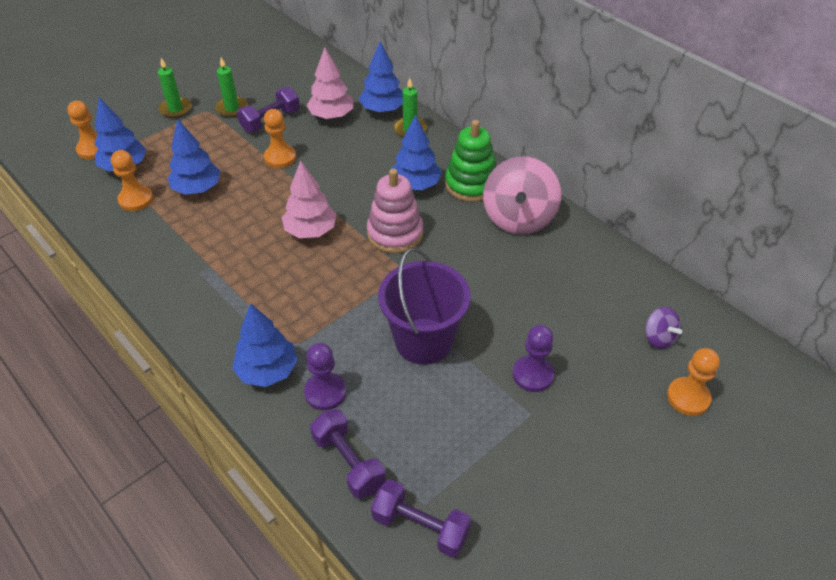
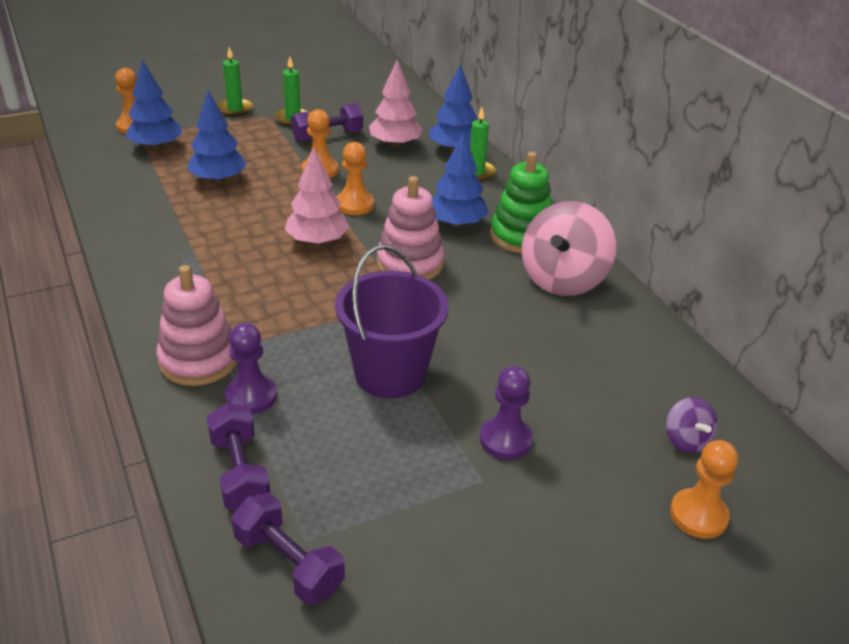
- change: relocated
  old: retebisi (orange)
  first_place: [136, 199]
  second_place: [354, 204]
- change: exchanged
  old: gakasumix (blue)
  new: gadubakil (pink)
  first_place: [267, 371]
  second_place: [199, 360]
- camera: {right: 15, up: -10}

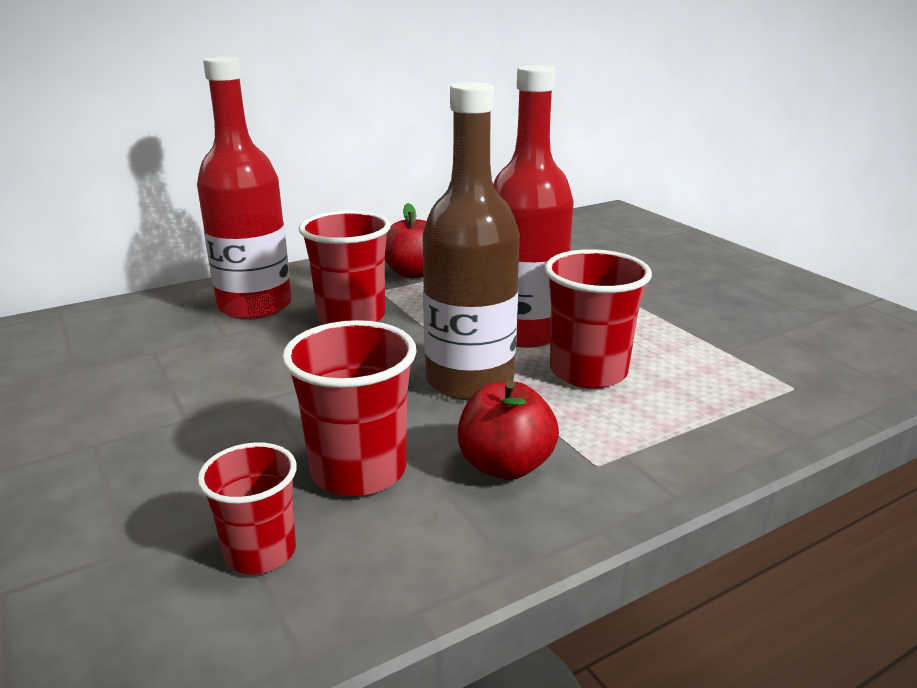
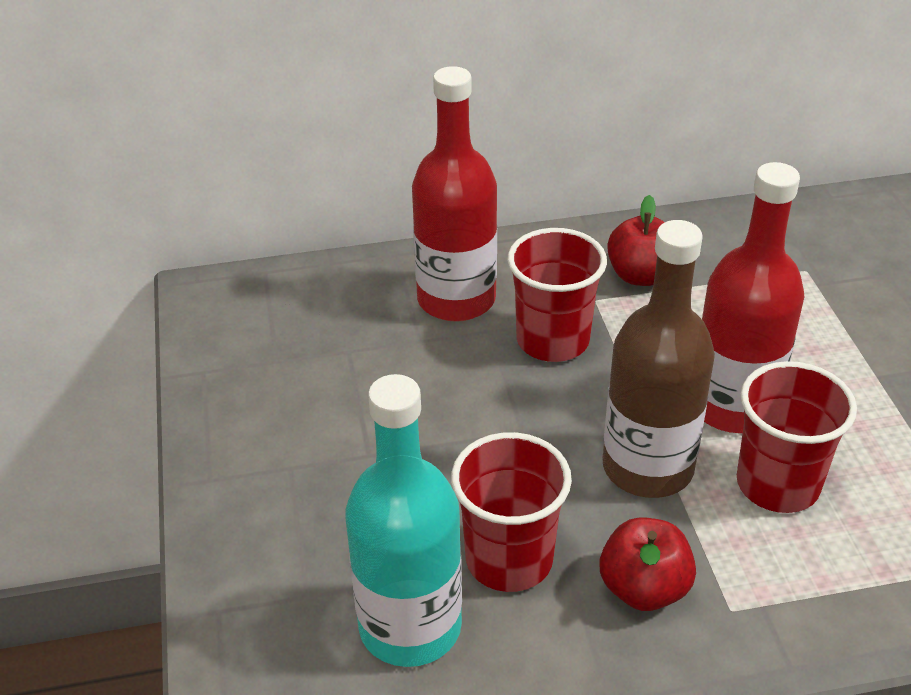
- change: exchanged
  old: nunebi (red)
  new: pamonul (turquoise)
  first_place: [260, 552]
  second_place: [410, 626]
- camera: {right: 20, up: 15}

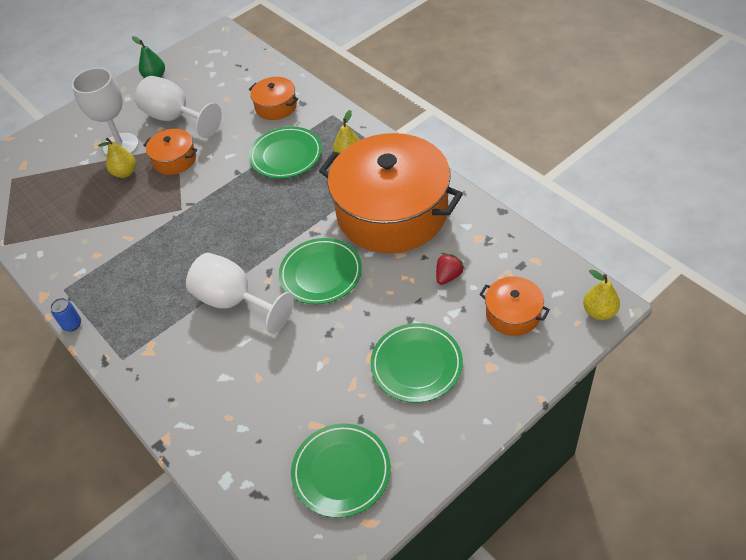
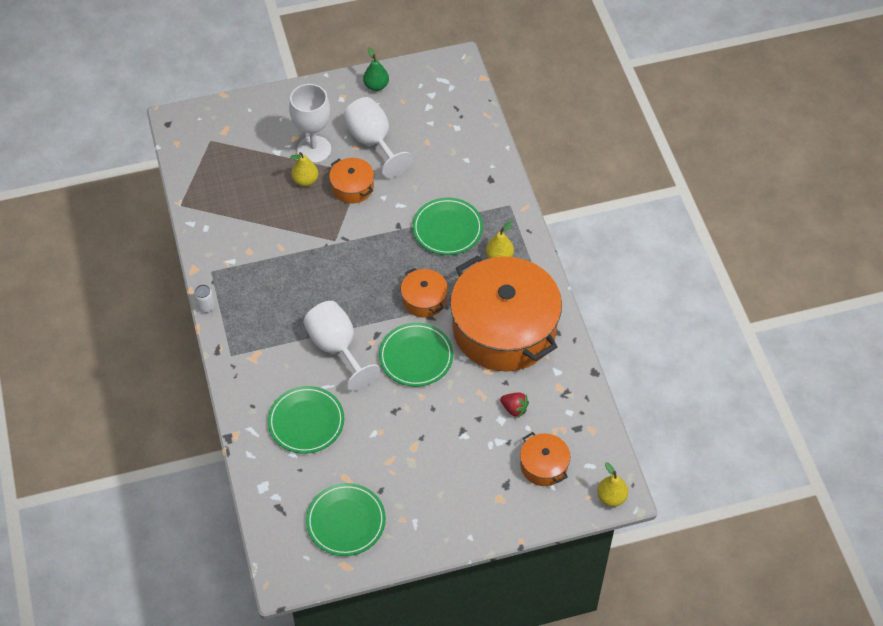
- change: relocated
  old: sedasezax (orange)
  first_place: [276, 106]
  second_place: [424, 299]
- change: spun
  old: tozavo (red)
  first_place: [448, 276]
  second_place: [514, 409]
  degrees: 60
- change: colour
  old: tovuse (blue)
  new: tovuse (white)
  first_place: [72, 324]
  second_place: [206, 306]
- change: relocated
  old: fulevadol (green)
  first_place: [416, 365]
  second_place: [306, 422]
- camera: {right: 20, up: 5}

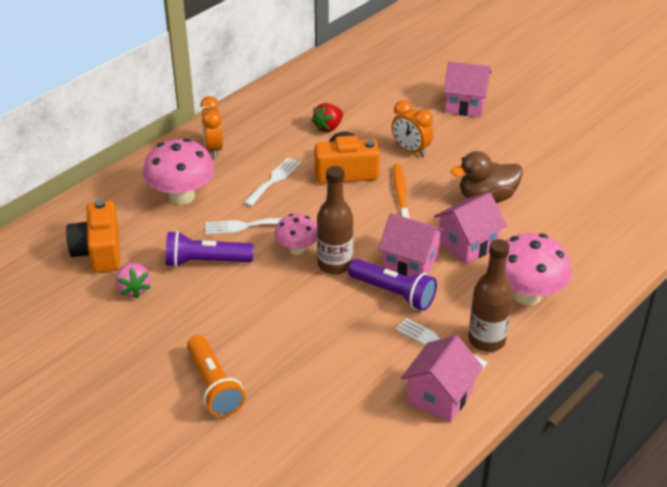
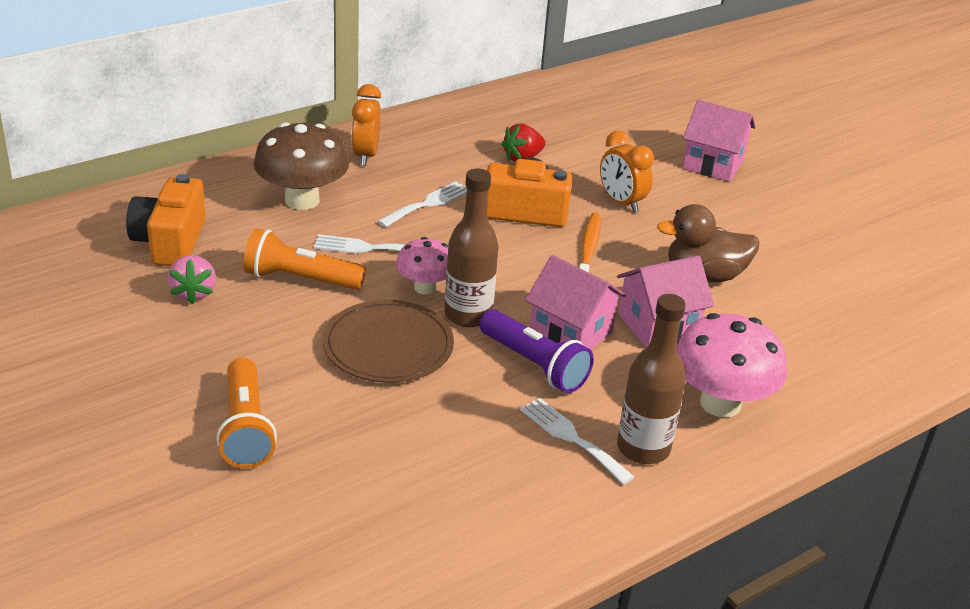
- change: colour
  old: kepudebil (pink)
  new: kepudebil (brown)
  first_place: [181, 196]
  second_place: [302, 200]
- change: colour
  old: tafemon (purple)
  new: tafemon (orange)
  first_place: [206, 261]
  second_place: [300, 279]
- change: missing
  old: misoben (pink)
  first_place: [439, 396]
- change: appeared
  new: fulevadol (brown)
  second_place: [388, 346]
- camera: {right: 10, up: -5}

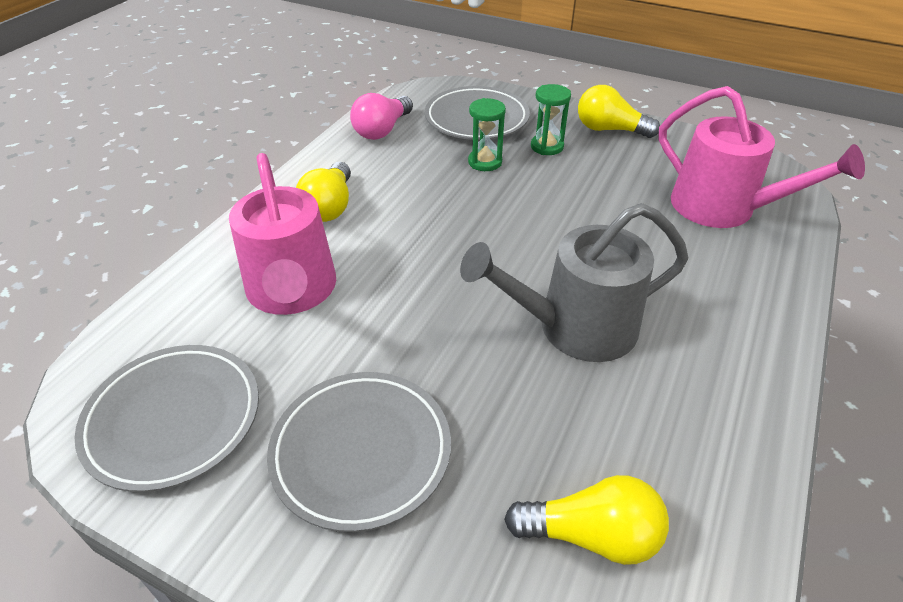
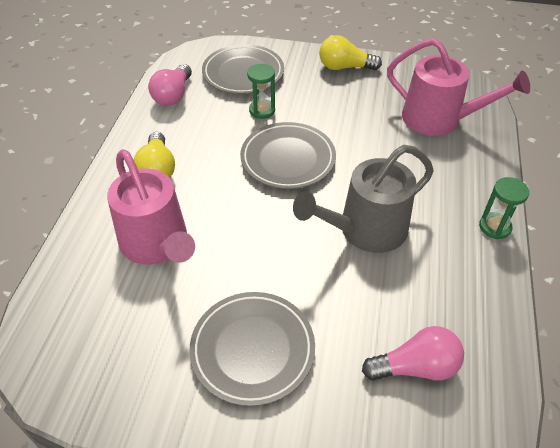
- change: relocated
  old: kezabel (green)
  first_place: [547, 146]
  second_place: [494, 227]
- change: relocated
  old: fulevadol (grey)
  first_place: [173, 419]
  second_place: [288, 159]
- change: colour
  old: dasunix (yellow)
  new: dasunix (pink)
  first_place: [591, 535]
  second_place: [415, 367]
- camera: {right: -15, up: 5}

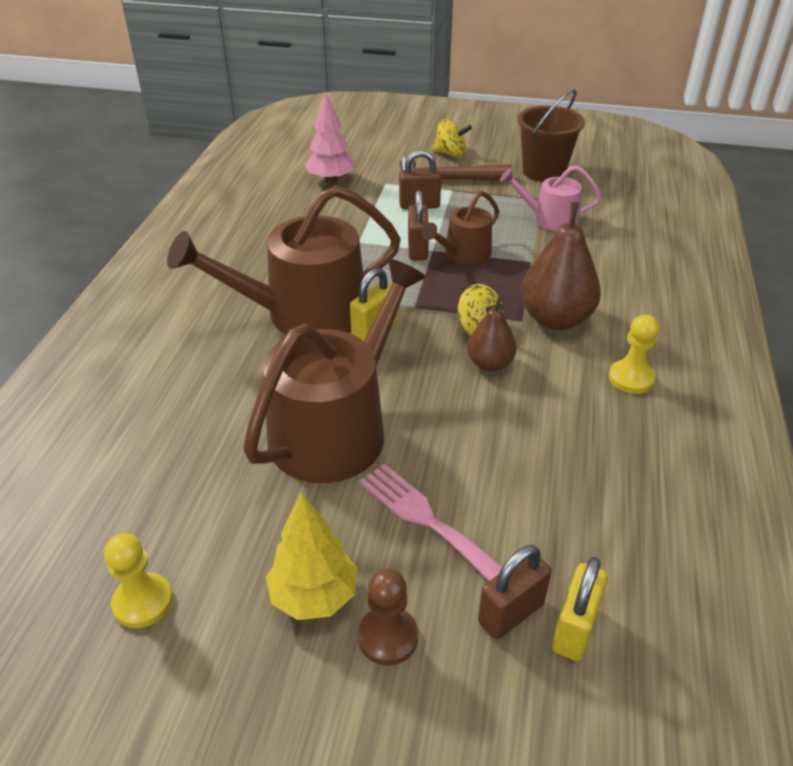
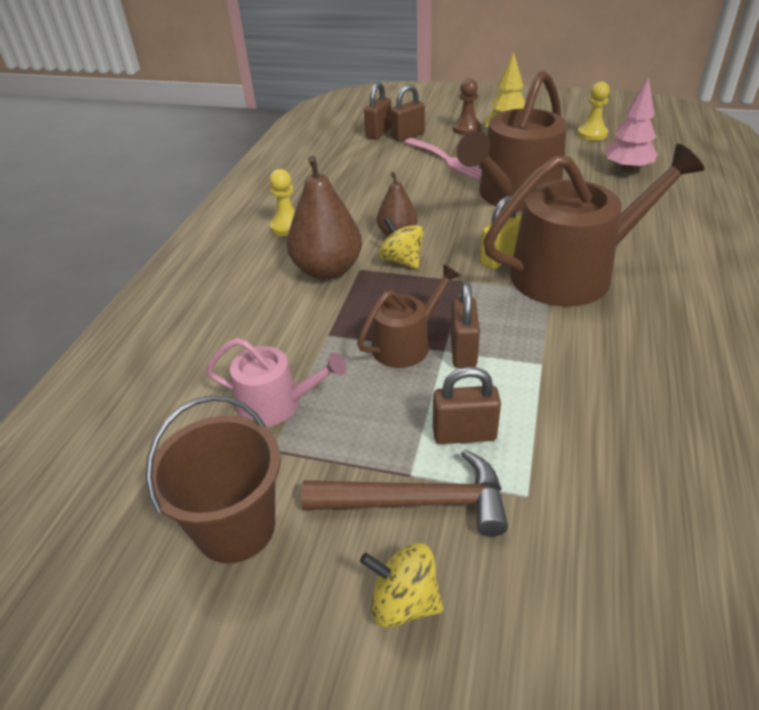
- change: relocated
  old: gakasumix (pink)
  first_place: [331, 180]
  second_place: [627, 170]
- change: colour
  old: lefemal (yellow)
  new: lefemal (brown)
  first_place: [575, 629]
  second_place: [379, 133]
- camera: {right: -175, up: 0}

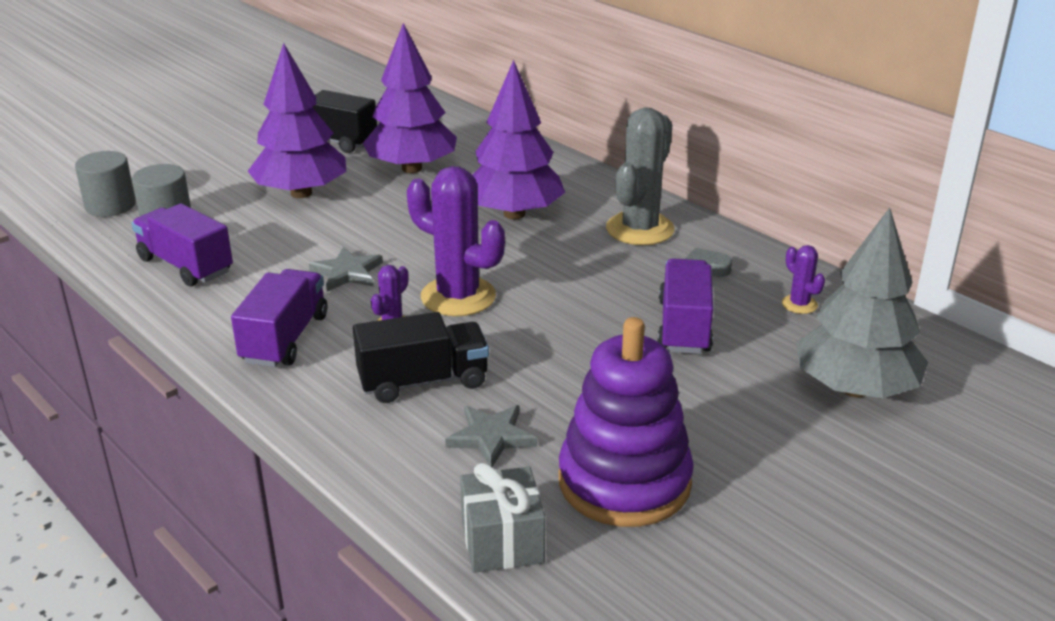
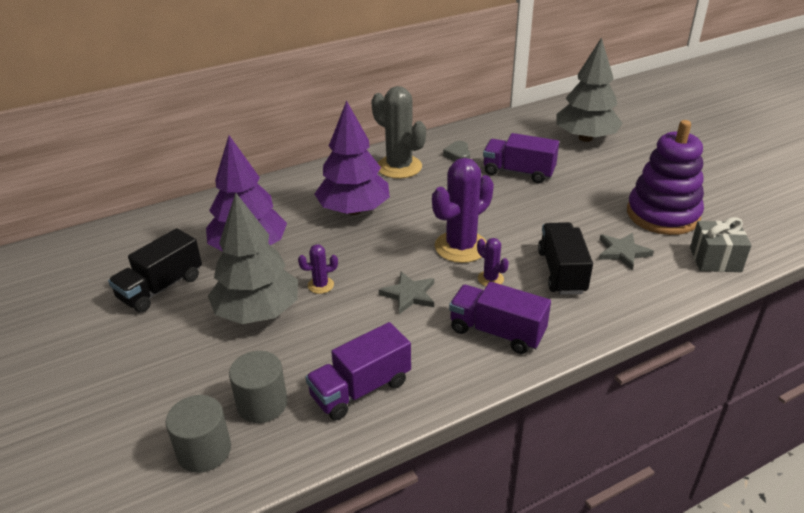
- change: colour
  old: gakasumix (purple)
  new: gakasumix (grey)
  first_place: [301, 193]
  second_place: [257, 312]
- change: relocated
  old: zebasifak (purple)
  first_place: [799, 304]
  second_place: [320, 285]
- camera: {right: -75, up: 5}

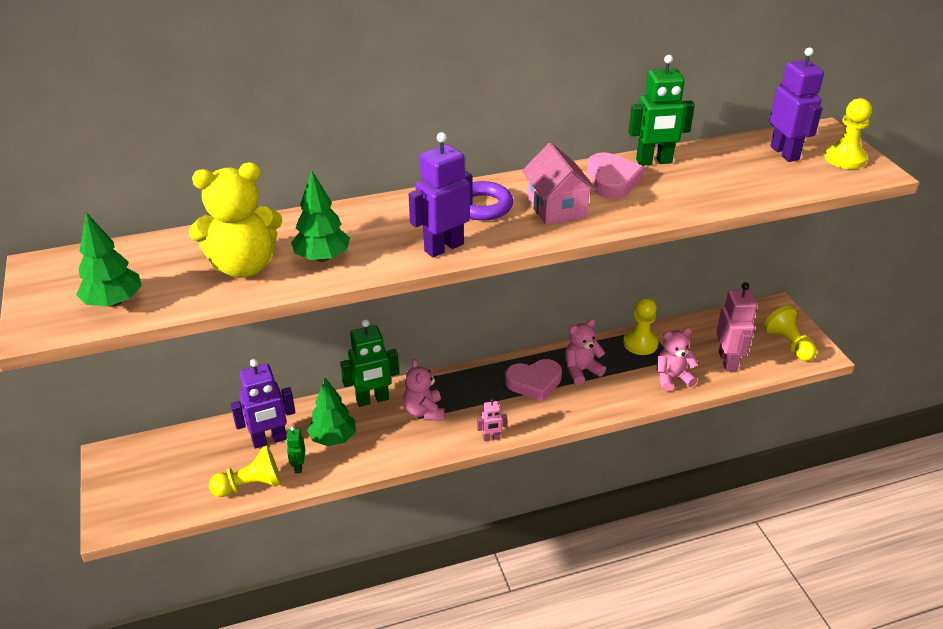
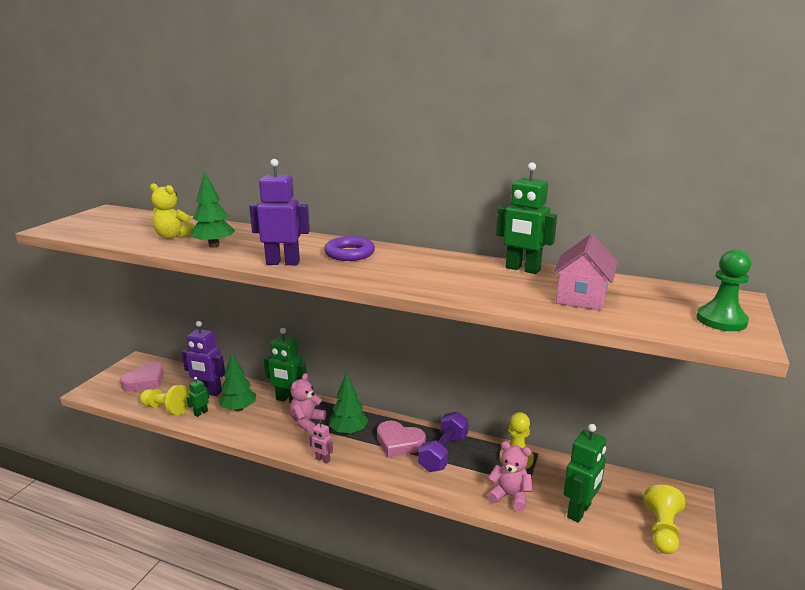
- change: missing
  old: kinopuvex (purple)
  first_place: [785, 153]
- change: colour
  old: retebisi (yellow)
  new: retebisi (green)
  first_place: [845, 159]
  second_place: [721, 320]
- change: relocated
  old: misoben (pink)
  first_place: [556, 208]
  second_place: [581, 297]
- change: relocated
  old: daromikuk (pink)
  first_place: [612, 181]
  second_place: [145, 381]
- change: size
  old: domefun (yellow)
  first_place: [243, 266]
  second_place: [173, 236]
  factor: 0.64
- change: relocated
  old: gakasumix (green)
  first_place: [114, 302]
  second_place: [348, 431]
- change: colour
  old: kinopuvex (pink)
  new: kinopuvex (green)
  first_place: [728, 361]
  second_place: [579, 511]
- change: exchanged
  old: domefun (pink)
  new: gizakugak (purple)
  first_place: [581, 371]
  second_place: [443, 453]
- camera: {right: 40, up: -15}

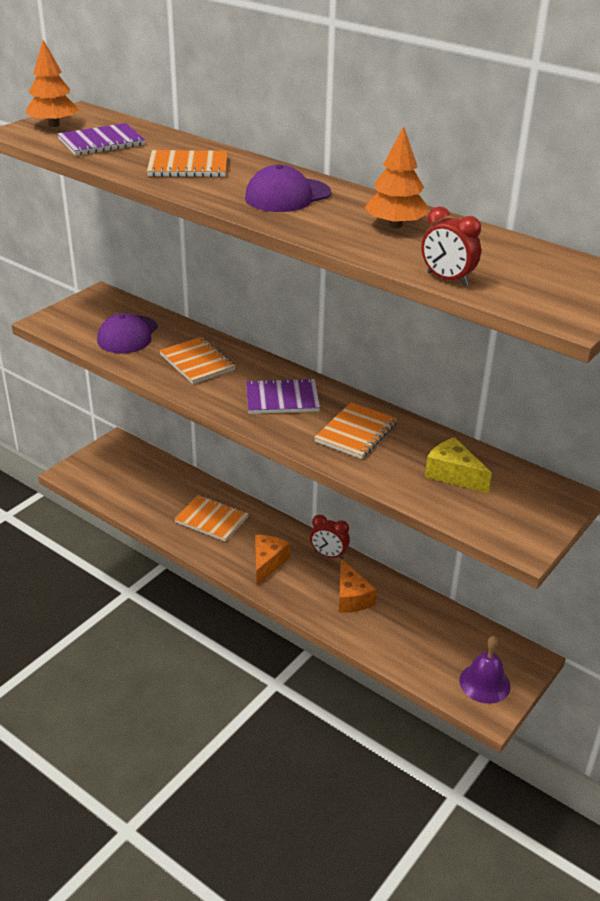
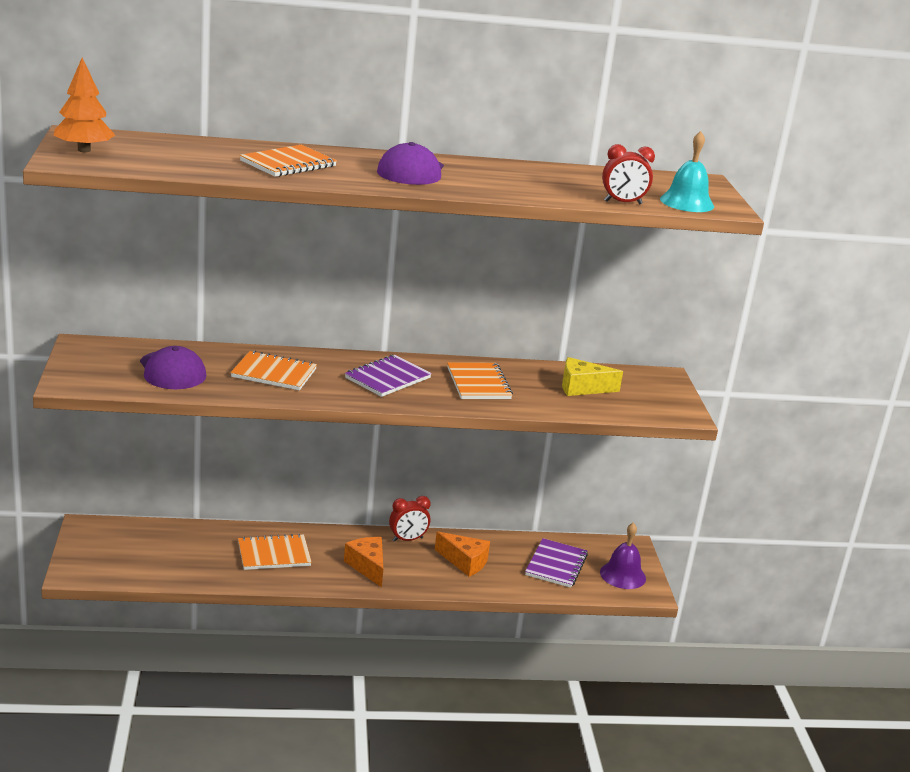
- change: relocated
  old: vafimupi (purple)
  first_place: [101, 142]
  second_place: [556, 565]
- change: missing
  old: gakasumix (orange)
  first_place: [395, 225]
- change: appeared
  new: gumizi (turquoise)
  second_place: [687, 202]
- camera: {right: -45, up: -10}

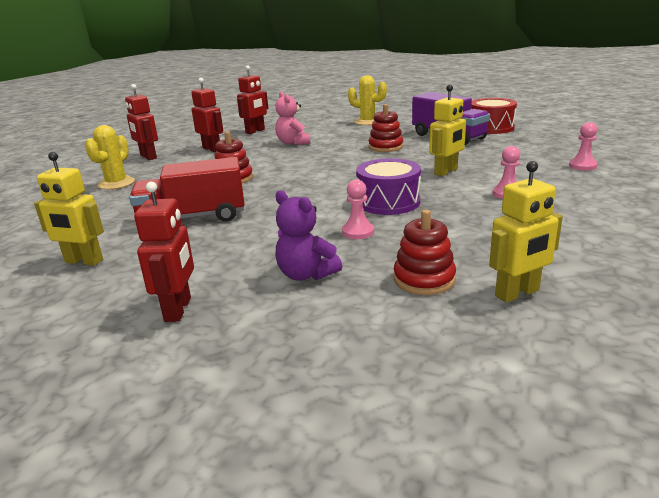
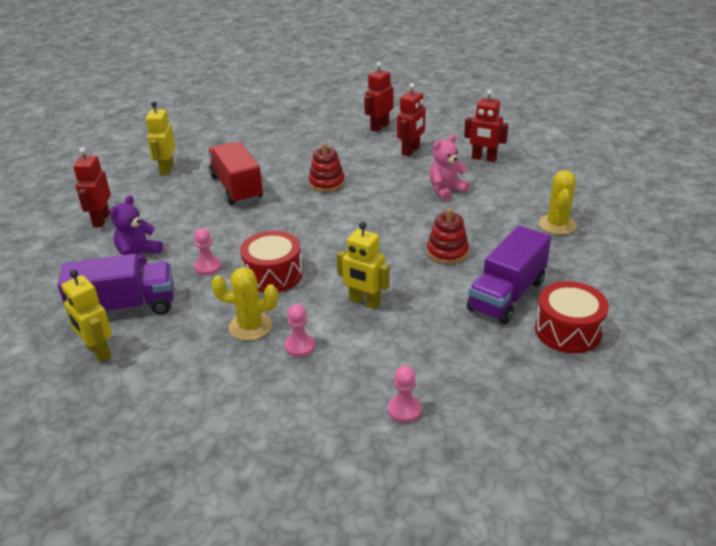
- change: relocated
  old: zebasifak (yellow)
  first_place: [116, 183]
  second_place: [250, 326]
- change: colour
  old: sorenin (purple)
  new: sorenin (red)
  first_place: [388, 202]
  second_place: [273, 274]
- change: spun
  old: kinopuvex (red)
  first_place: [178, 309]
  second_place: [101, 220]
  degrees: 105
- change: exchanged
  old: gadubakil (red)
  new: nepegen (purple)
  first_place: [424, 279]
  second_place: [124, 307]
- camera: {right: 75, up: 10}

